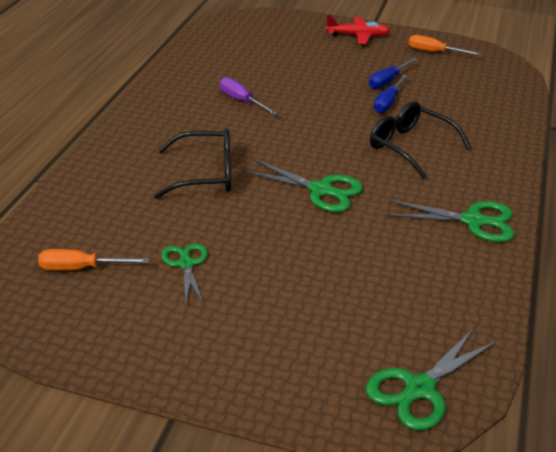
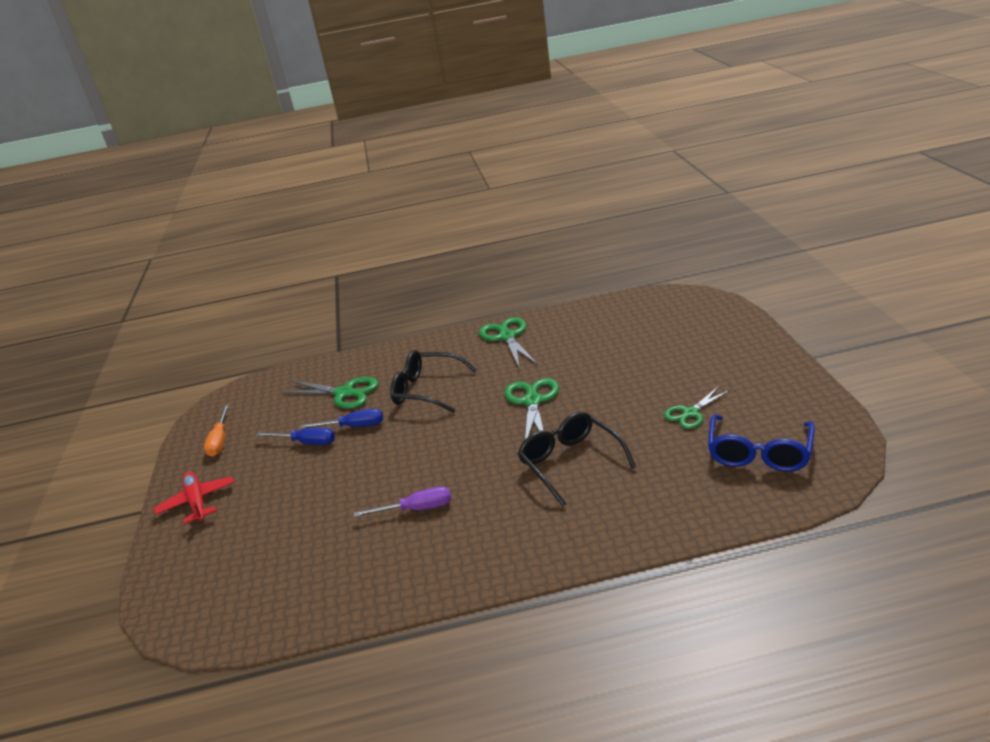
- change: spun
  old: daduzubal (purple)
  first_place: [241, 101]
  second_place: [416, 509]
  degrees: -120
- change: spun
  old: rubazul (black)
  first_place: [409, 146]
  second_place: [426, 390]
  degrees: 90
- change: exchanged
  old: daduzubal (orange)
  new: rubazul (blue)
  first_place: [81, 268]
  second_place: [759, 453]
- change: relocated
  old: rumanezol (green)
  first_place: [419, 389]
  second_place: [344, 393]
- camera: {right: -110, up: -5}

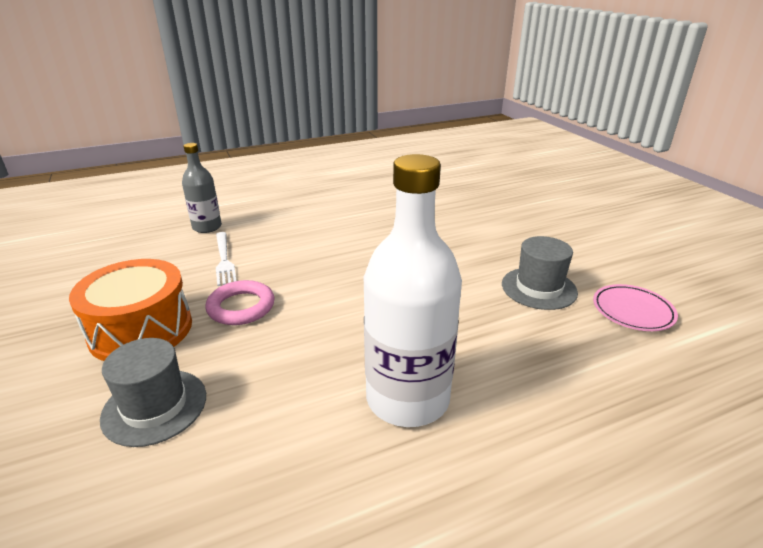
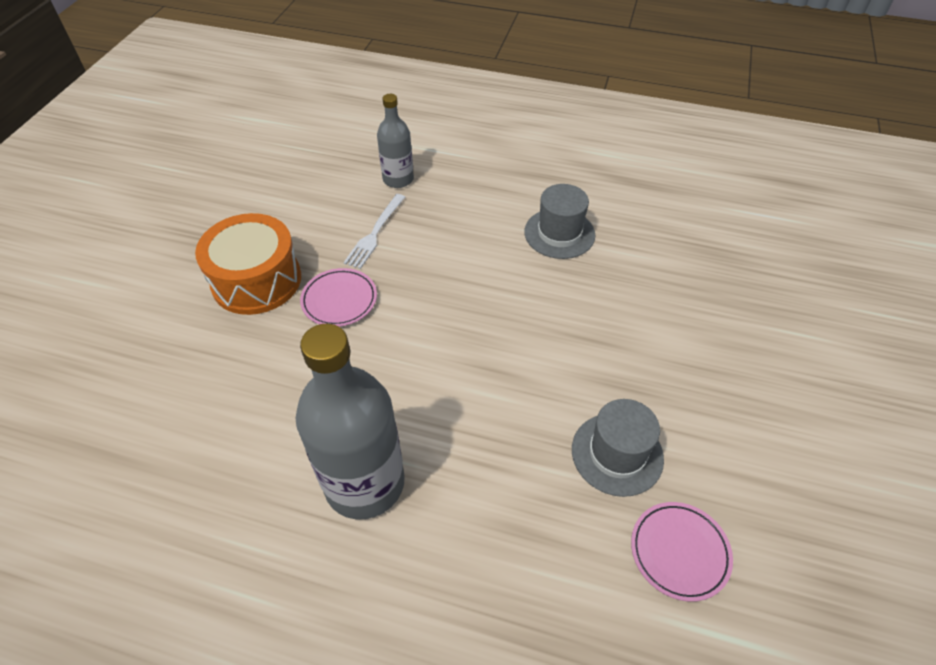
- change: colour
  old: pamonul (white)
  new: pamonul (grey)
  first_place: [407, 398]
  second_place: [364, 483]
- change: exchanged
  old: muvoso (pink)
  new: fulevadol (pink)
  first_place: [241, 307]
  second_place: [339, 300]
- change: relocated
  old: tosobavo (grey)
  first_place: [155, 406]
  second_place: [559, 233]
- camera: {right: 40, up: 20}

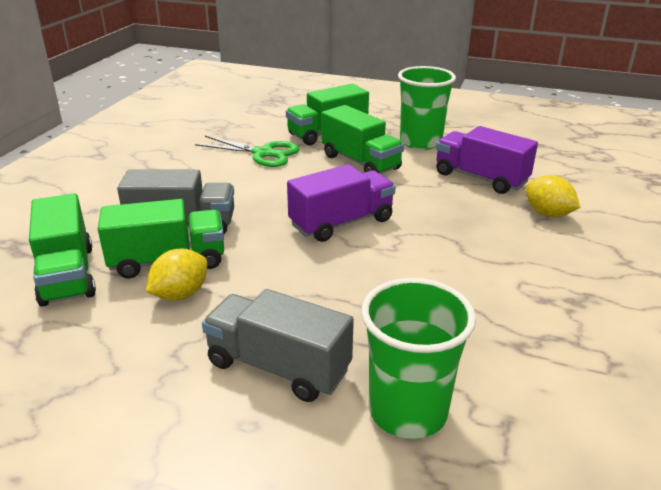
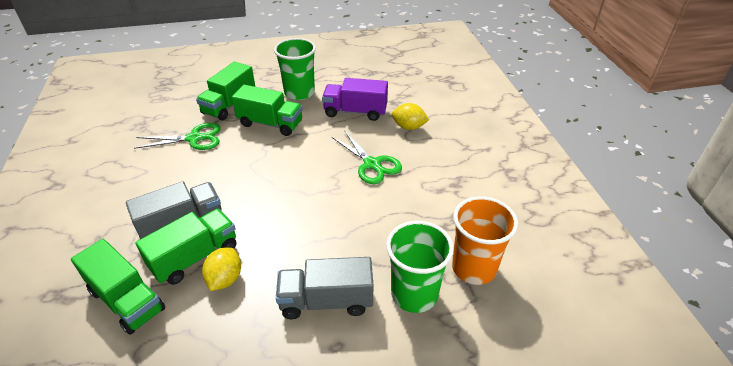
- change: missing
  old: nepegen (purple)
  first_place: [341, 223]
- change: appeared
  new: rumanezol (green)
  second_place: [372, 164]
- change: appeared
  new: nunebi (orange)
  second_place: [473, 268]
- camera: {right: -30, up: 10}

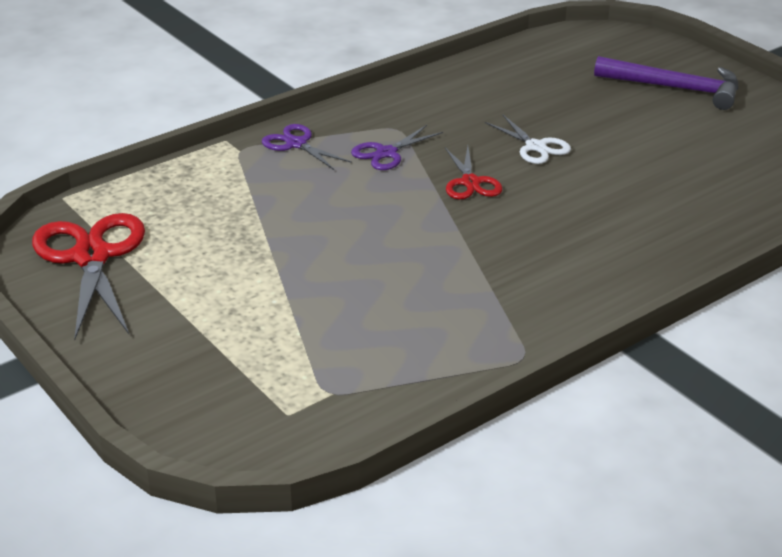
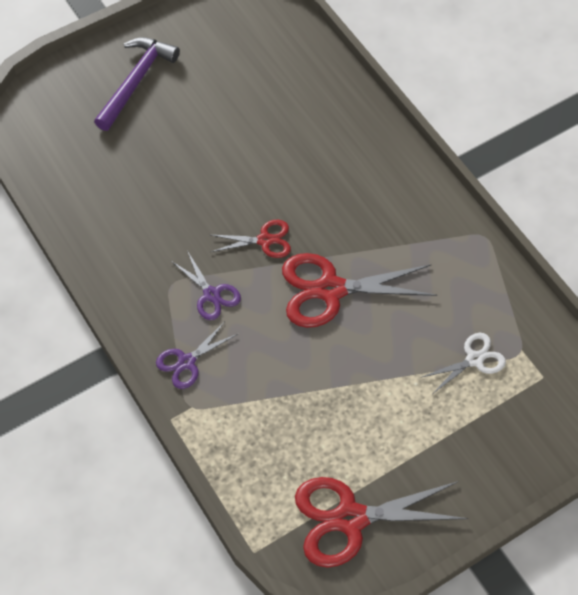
- change: relocated
  old: rumanezol (white)
  first_place: [535, 147]
  second_place: [474, 359]
- change: appeared
  new: rumanezol (red)
  second_place: [330, 289]
- camera: {right: -85, up: 25}

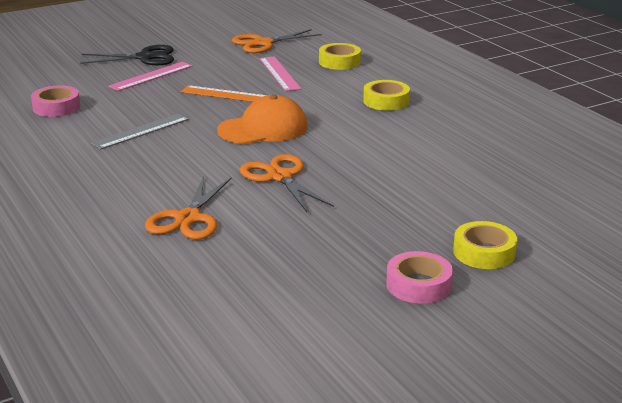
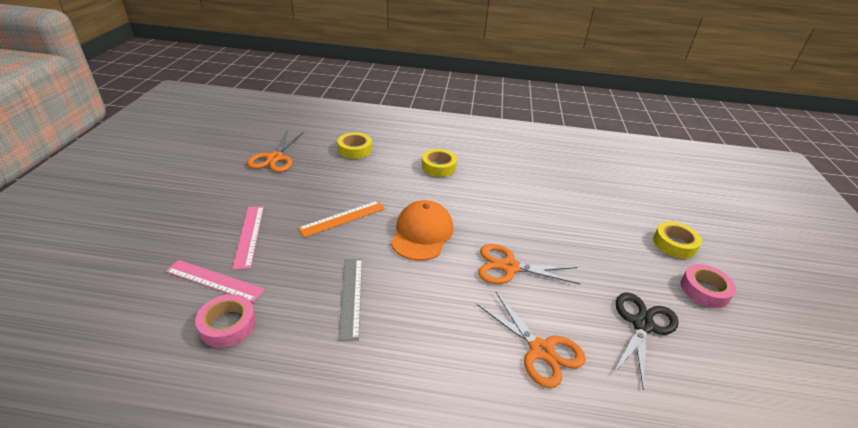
- change: relocated
  old: rumanezol (black)
  first_place: [145, 57]
  second_place: [642, 325]
- change: relocated
  old: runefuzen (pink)
  first_place: [279, 73]
  second_place: [214, 280]
- camera: {right: -55, up: 10}

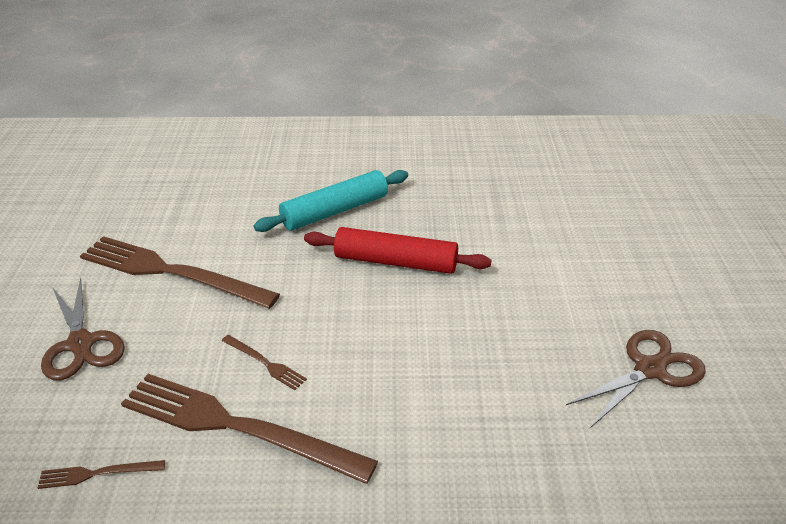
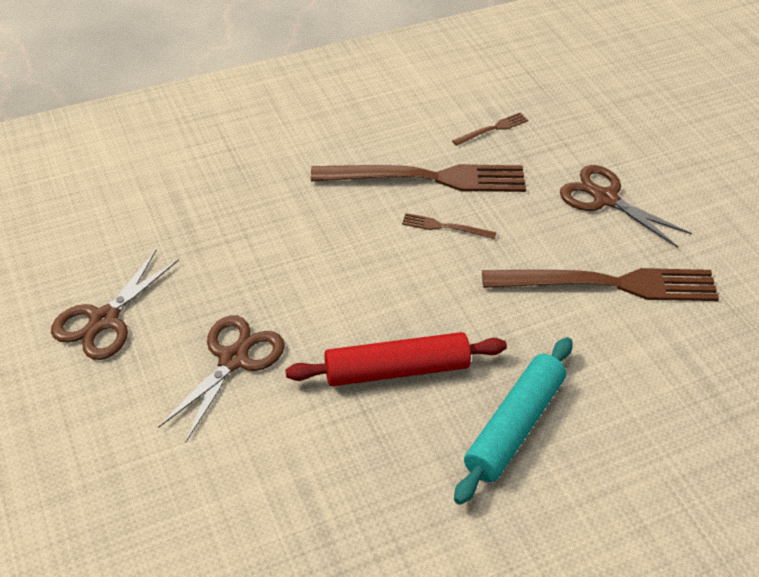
- change: appeared
  new: rumanezol (brown)
  second_place: [233, 359]
- camera: {right: 155, up: 10}

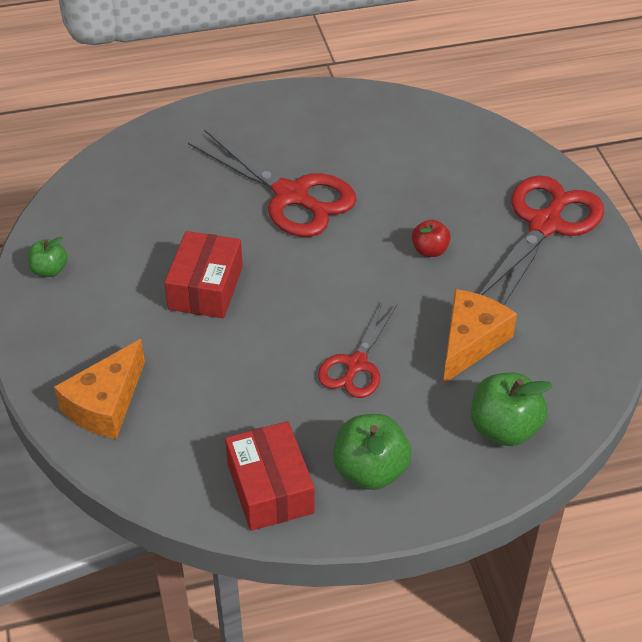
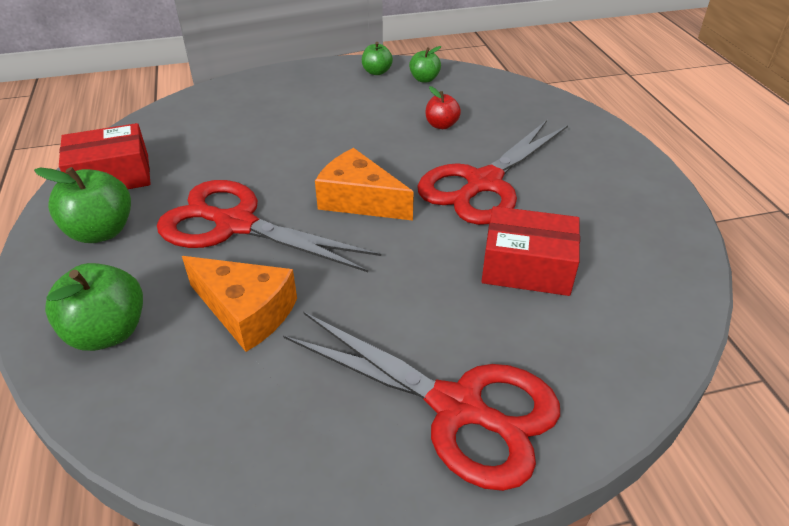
- change: relocated
  old: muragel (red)
  first_place: [430, 250]
  second_place: [441, 125]
- change: relocated
  old: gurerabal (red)
  first_place: [206, 288]
  second_place: [527, 267]
- change: size
  old: rumanezol (red)
  first_place: [356, 365]
  second_place: [236, 224]
  factor: 1.68
- change: relocated
  old: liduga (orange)
  first_place: [105, 404]
  second_place: [359, 200]
- change: appeared
  new: muragel (green)
  second_place: [424, 79]
- camera: {right: 90, up: -5}

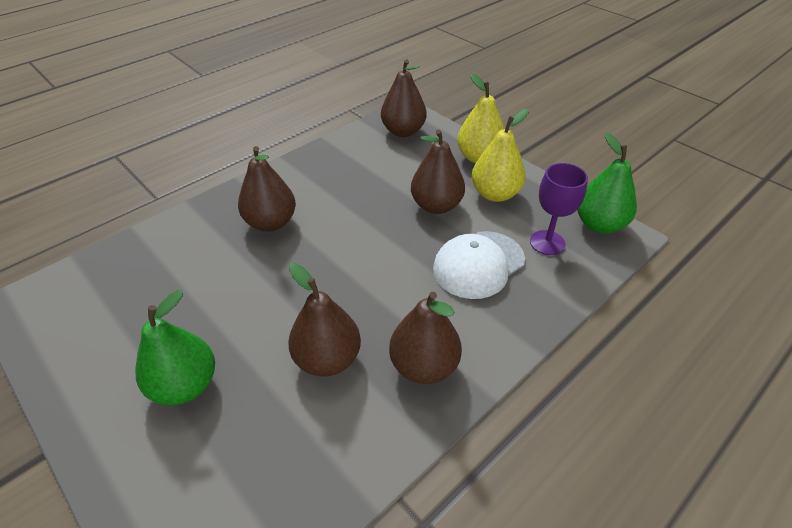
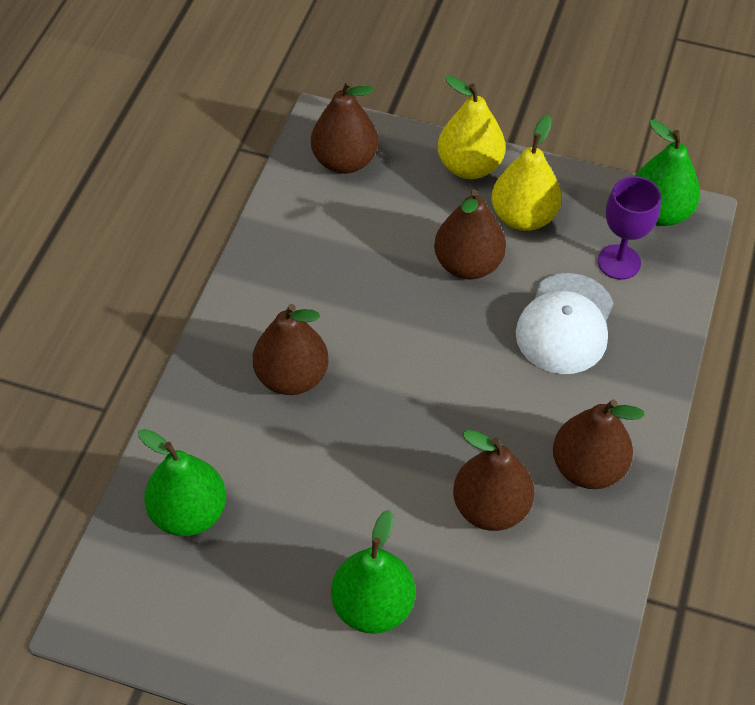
- change: appeared
  new: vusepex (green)
  second_place: [189, 513]
- camera: {right: -30, up: 10}

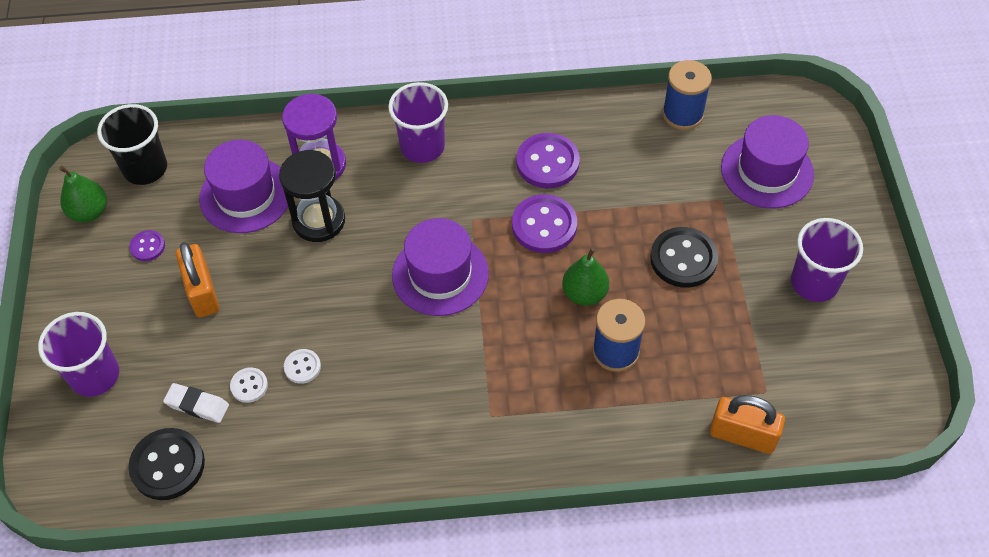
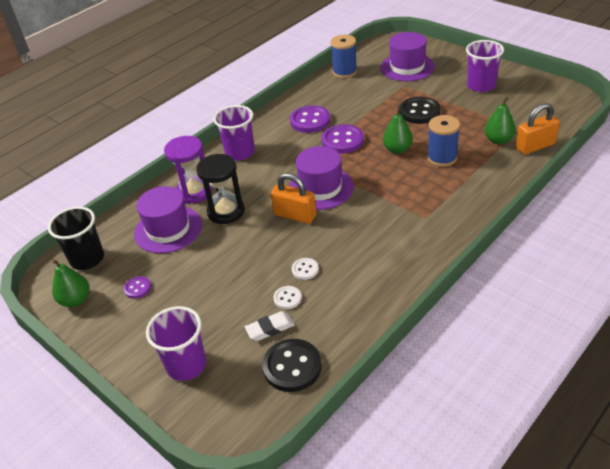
- change: relocated
  old: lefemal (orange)
  first_place: [202, 292]
  second_place: [295, 215]
- change: appeared
  new: vusepex (green)
  second_place: [498, 140]
- camera: {right: -40, up: -15}

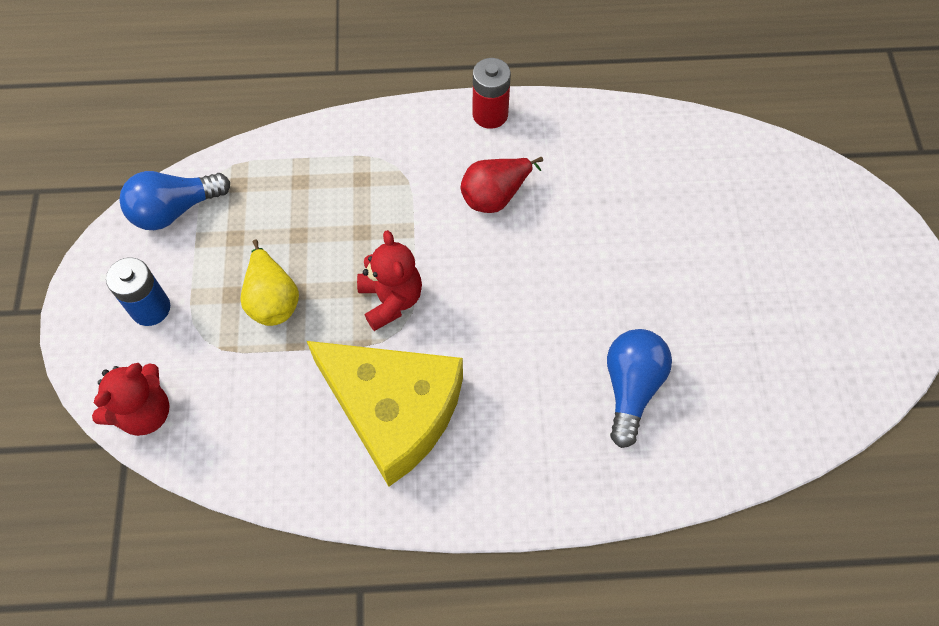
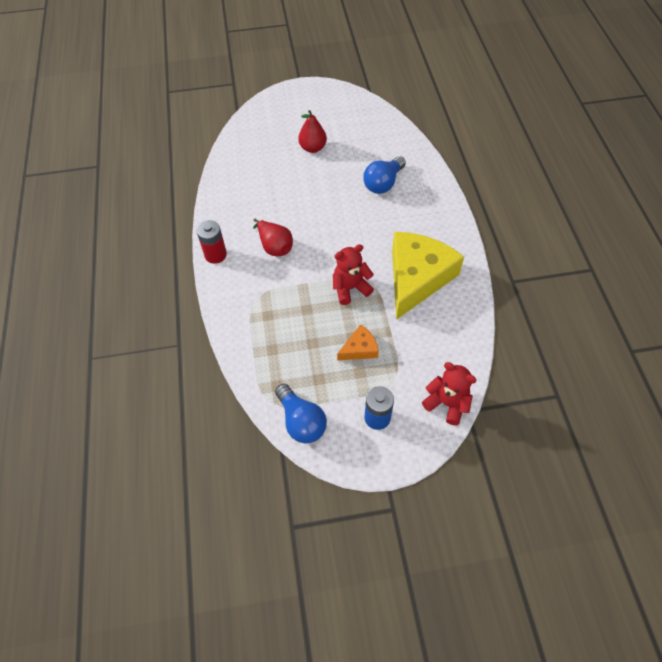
- change: exchanged
  old: vusepex (yellow)
  new: liduga (orange)
  first_place: [272, 299]
  second_place: [360, 349]
- change: spun
  old: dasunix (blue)
  first_place: [631, 388]
  second_place: [383, 183]
  degrees: -60
- change: appeared
  new: vusepex (red)
  second_place: [313, 148]
- camera: {right: -95, up: -5}

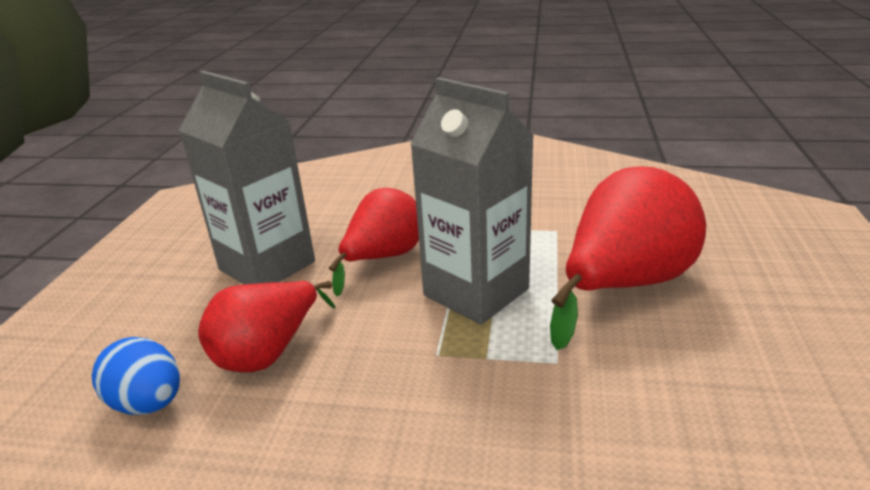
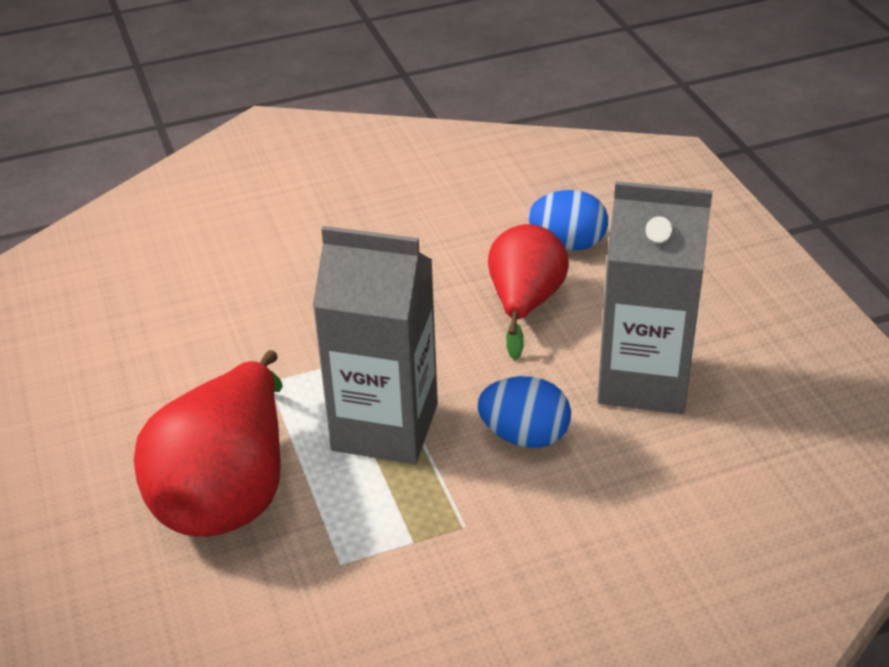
- change: exchanged
  old: vusepex (red)
  new: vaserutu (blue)
  first_place: [383, 258]
  second_place: [524, 436]
- camera: {right: 150, up: 10}

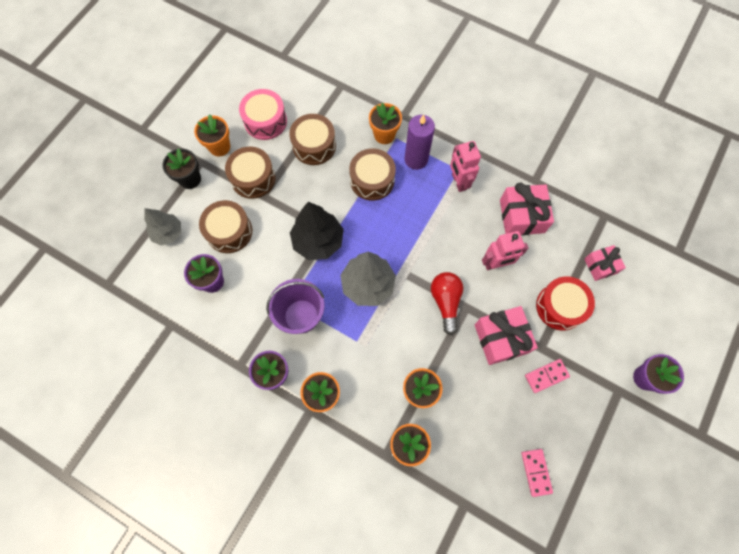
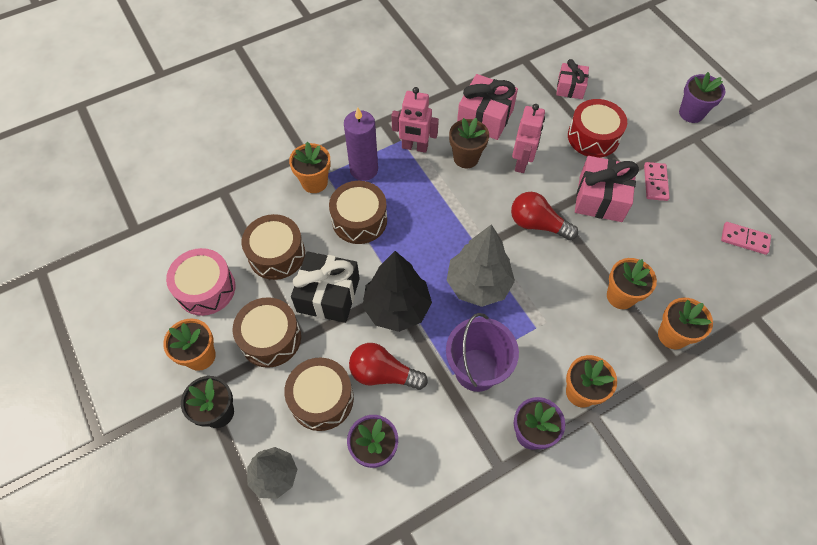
- change: appeared
  new: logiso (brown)
  second_place: [466, 158]
- change: appeared
  new: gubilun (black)
  second_place: [328, 295]
- change: appeared
  new: dasunix (red)
  second_place: [383, 374]
- camera: {right: -60, up: -10}

